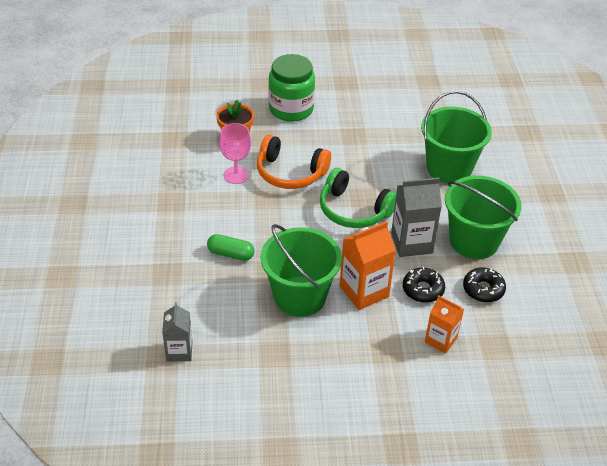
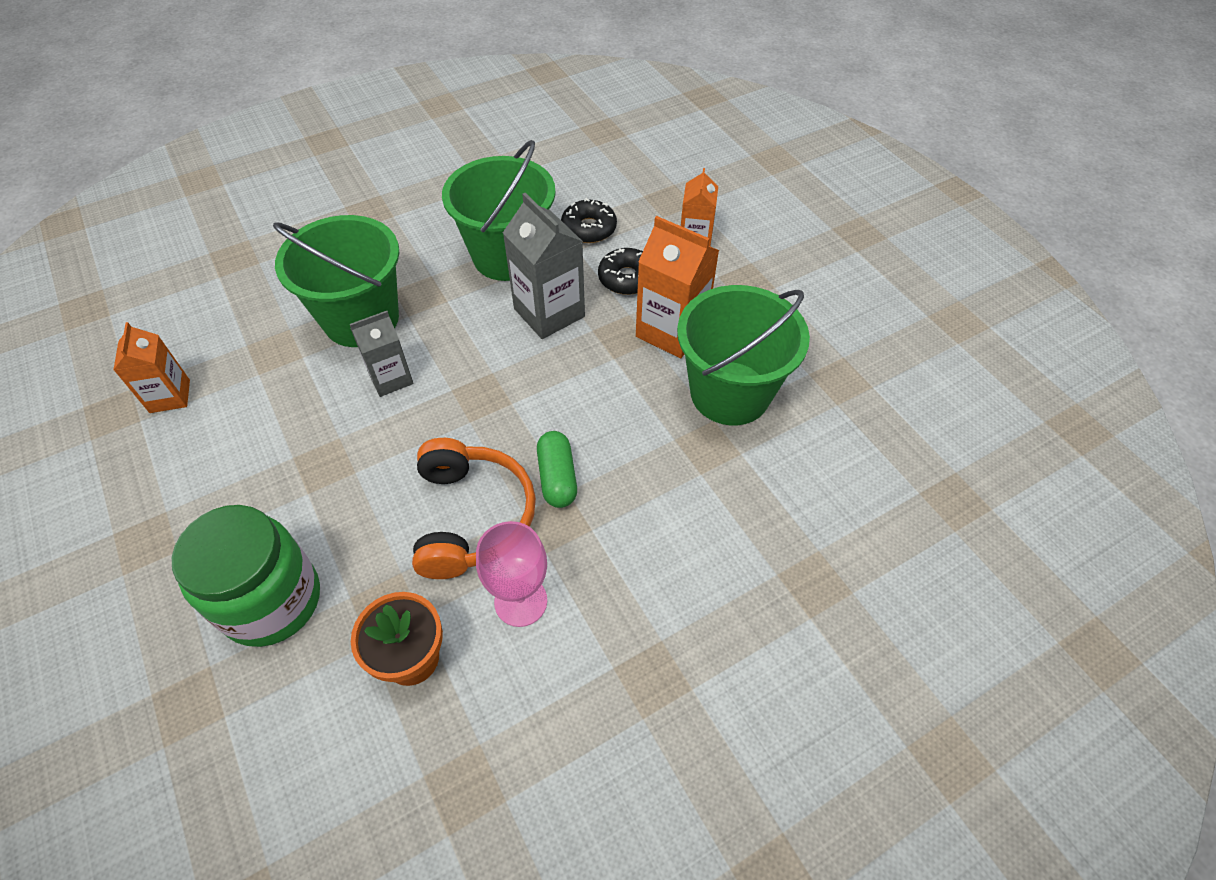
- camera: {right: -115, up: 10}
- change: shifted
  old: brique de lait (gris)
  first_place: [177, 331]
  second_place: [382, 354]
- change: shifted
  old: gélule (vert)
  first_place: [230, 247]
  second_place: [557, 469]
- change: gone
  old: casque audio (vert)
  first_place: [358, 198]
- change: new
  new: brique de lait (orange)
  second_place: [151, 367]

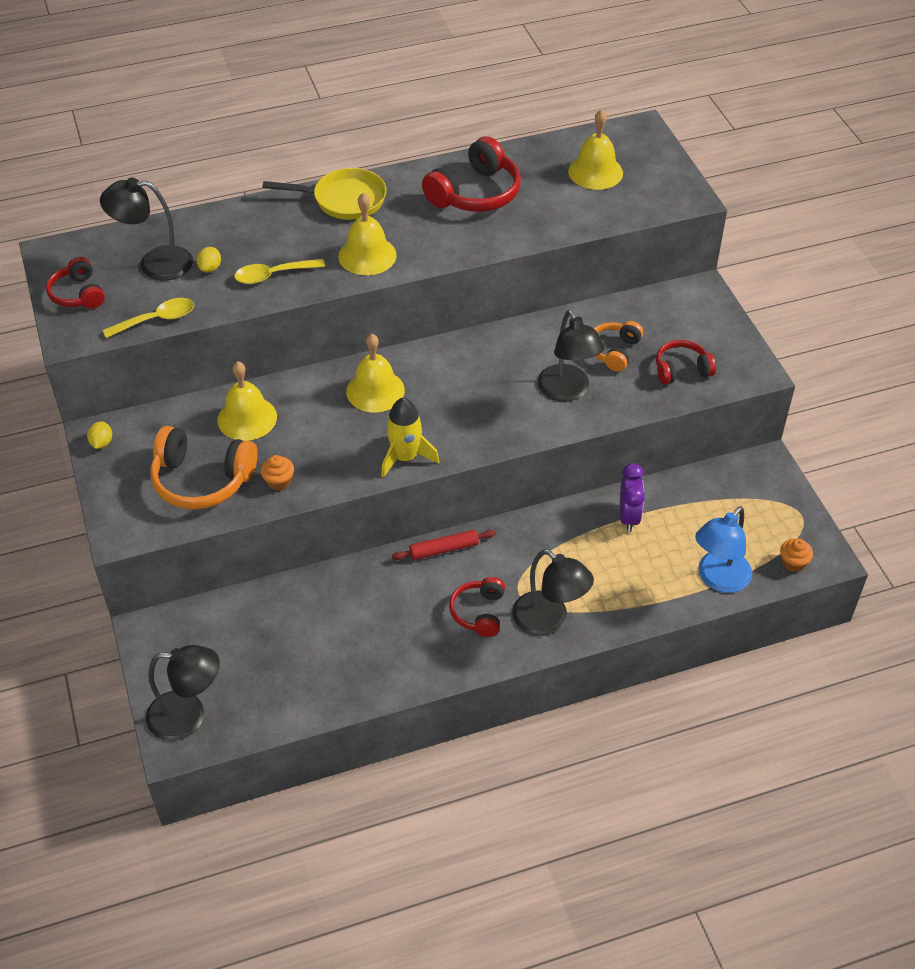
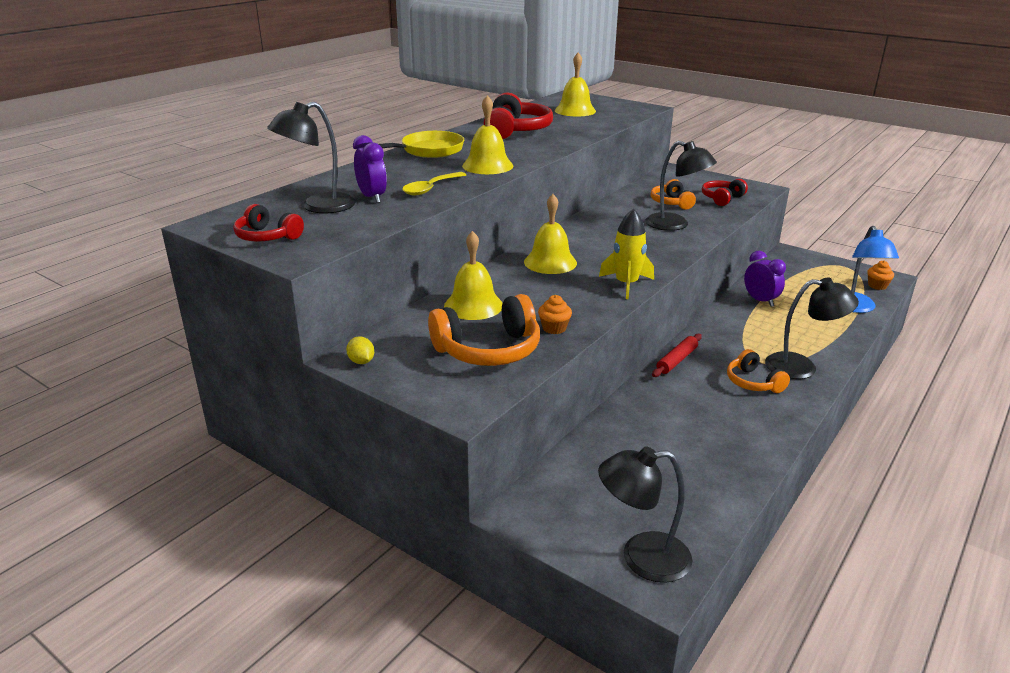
- camera: {right: -35, up: -20}
- change: gone
  old: cuillère (jaune)
  first_place: [148, 318]
- change: rotated
  old: lampe (noir)
  first_place: [183, 693]
  second_place: [645, 515]
  degrees: -150
- change: swapped
  old: citron (jaune)
  new: réveil (violet)
  first_place: [208, 259]
  second_place: [370, 169]
- change: repainted
  old: casque audio (rouge)
  new: casque audio (orange)
  first_place: [477, 607]
  second_place: [758, 371]

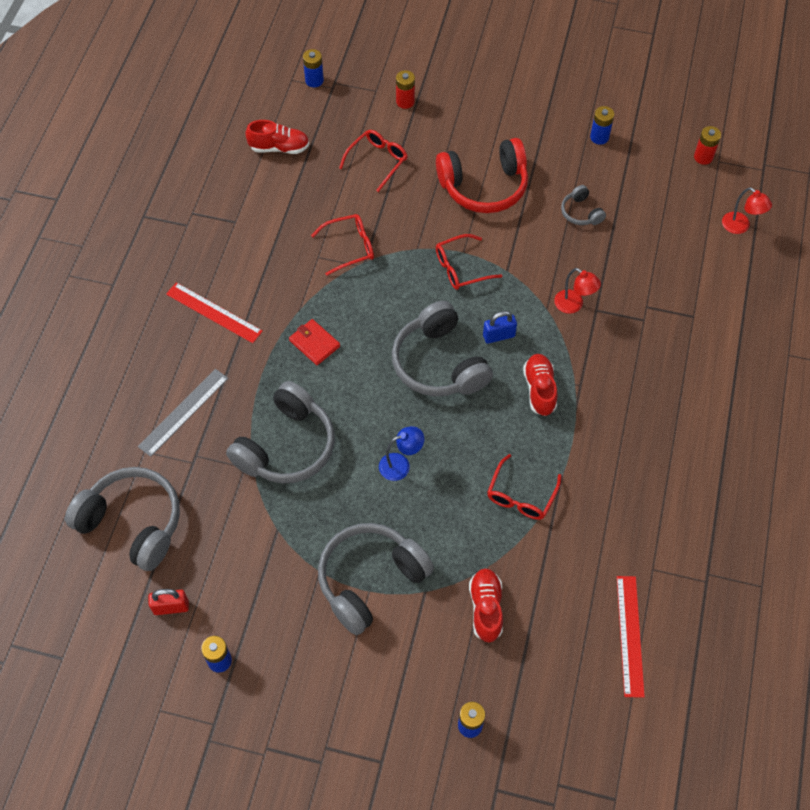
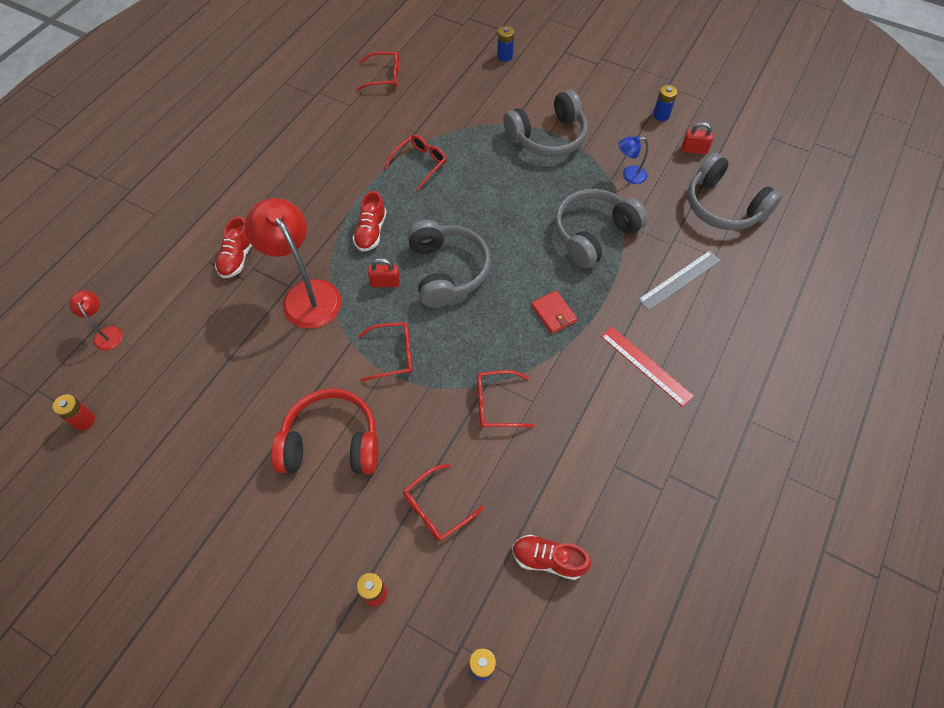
- camera: {right: -165, up: 0}
- change: shifted
  old: lampe (bleu)
  first_place: [401, 453]
  second_place: [633, 160]
- change: shifted
  old: chaussure (rouge)
  first_place: [486, 606]
  second_place: [233, 247]
- change: repainted
  old: cadenas (bleu)
  new: cadenas (rouge)
  first_place: [500, 327]
  second_place: [384, 272]
- change: scaled
  old: lampe (rouge)
  first_place: [577, 291]
  second_place: [293, 263]
  factor: 2.13
- change: gone
  old: casque audio (gris)
  first_place: [583, 205]
- change: gone
  old: pile (bleu)
  first_place: [602, 125]
- change: swapped
  old: règle (rouge)
  new: lunettes (rouge)
  first_place: [631, 637]
  second_place: [378, 71]

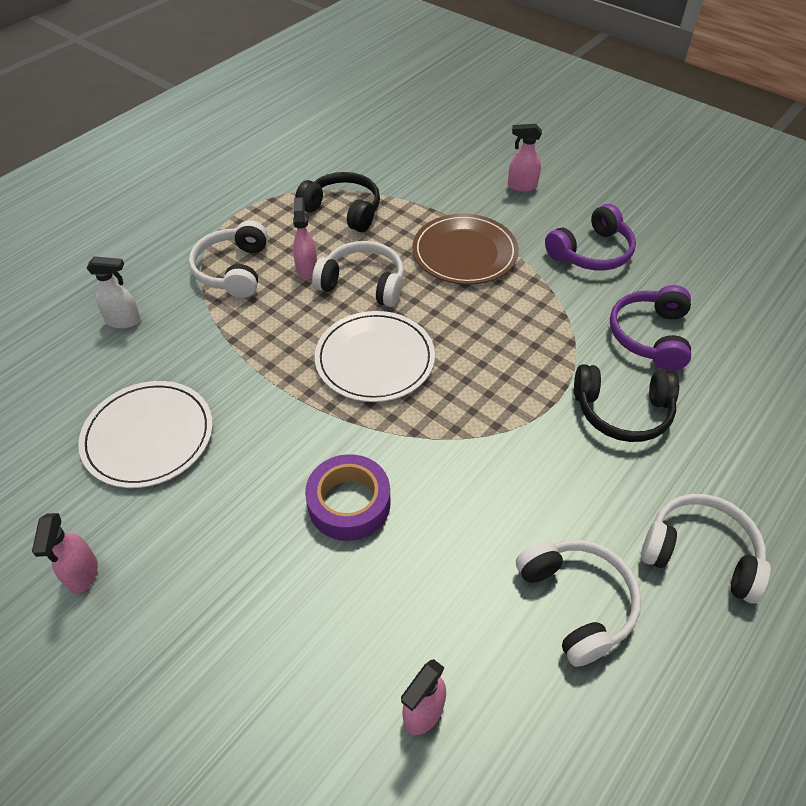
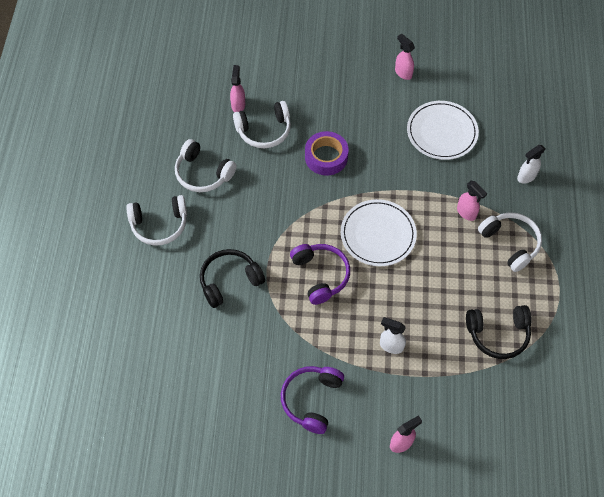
- camera: {right: 145, up: 10}
- change: shifted
  old: vaporisateur (rose)
  first_place: [305, 238]
  second_place: [472, 201]
- change: shifted
  old: casque audio (blanc)
  first_place: [358, 274]
  second_place: [262, 124]
- change: swapped
  old: assiette (marron)
  new: vaporisateur (blanc)
  first_place: [465, 249]
  second_place: [393, 335]
- change: shifted
  old: casque audio (violet)
  first_place: [650, 328]
  second_place: [320, 274]

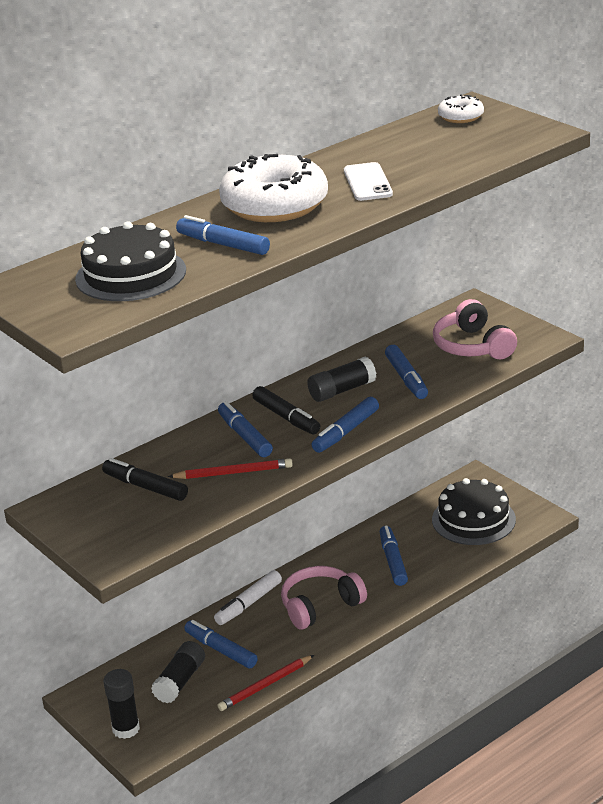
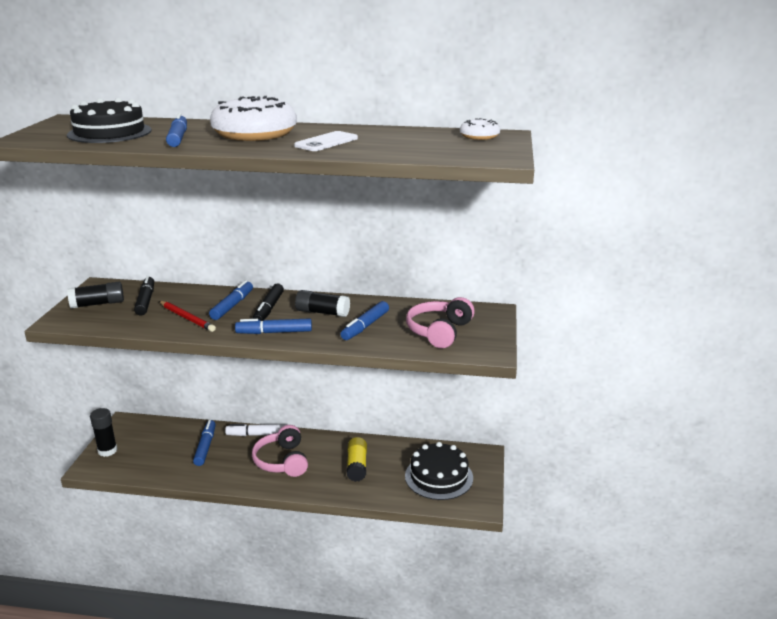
- camera: {right: 45, up: -5}
- change: shifted
  old: bâton de colle (noir)
  first_place: [178, 672]
  second_place: [95, 295]
- change: gone
  old: crayon (rouge)
  first_place: [265, 683]
- change: rotated
  old: casque audio (rose)
  first_place: [324, 597]
  second_place: [280, 451]
  degrees: -120
- change: swapped
  old: feutre (bleu)
  new: bâton de colle (jaune)
  first_place: [394, 555]
  second_place: [357, 459]

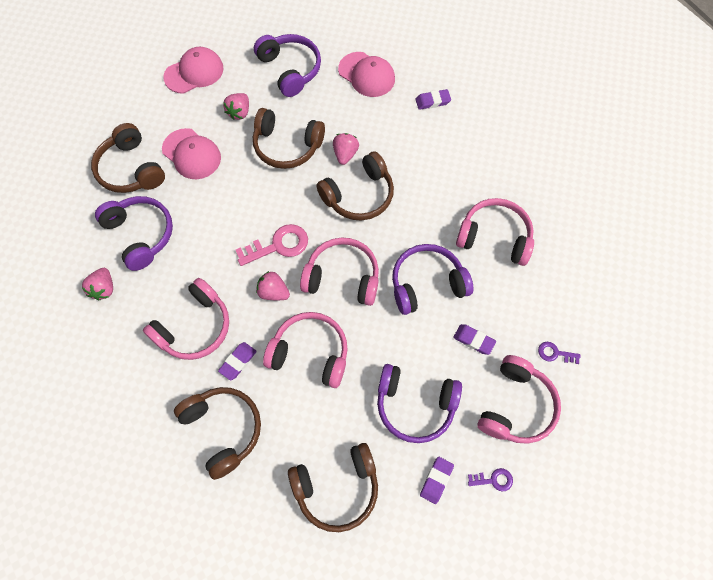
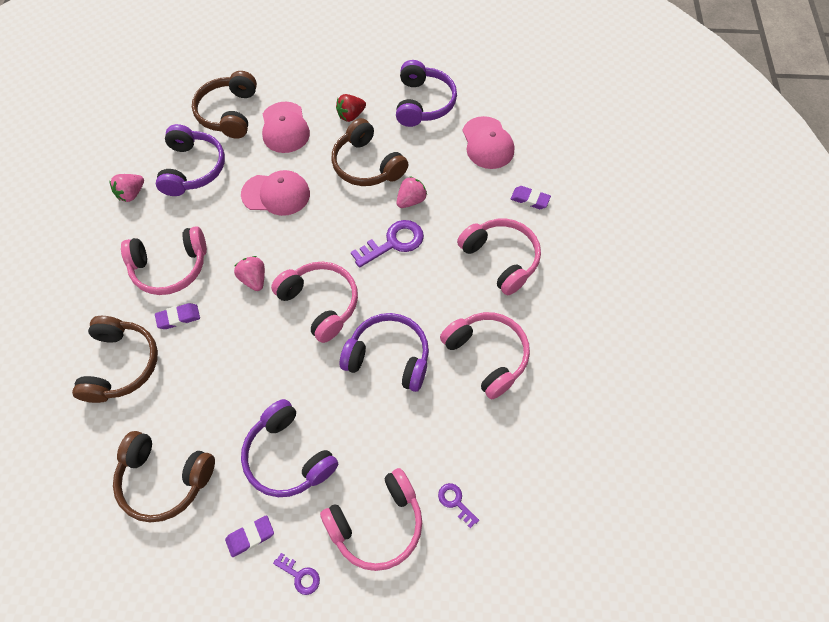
- camera: {right: 35, up: -5}
- change: shifted
  old: casquette (rose)
  first_place: [193, 70]
  second_place: [275, 193]
- change: repainted
  old: fraise (rose)
  new: fraise (rouge)
  first_place: [236, 106]
  second_place: [351, 108]
- change: gone
  old: clé (rose)
  first_place: [272, 245]
- change: shifted
  old: casque audio (rose)
  first_place: [305, 350]
  second_place: [499, 257]
- change: swapped
  old: casque audio (marron)
  new: clé (violet)
  first_place: [355, 185]
  second_place: [387, 244]
- change: gone
  old: gomme (violet)
  first_place: [474, 339]

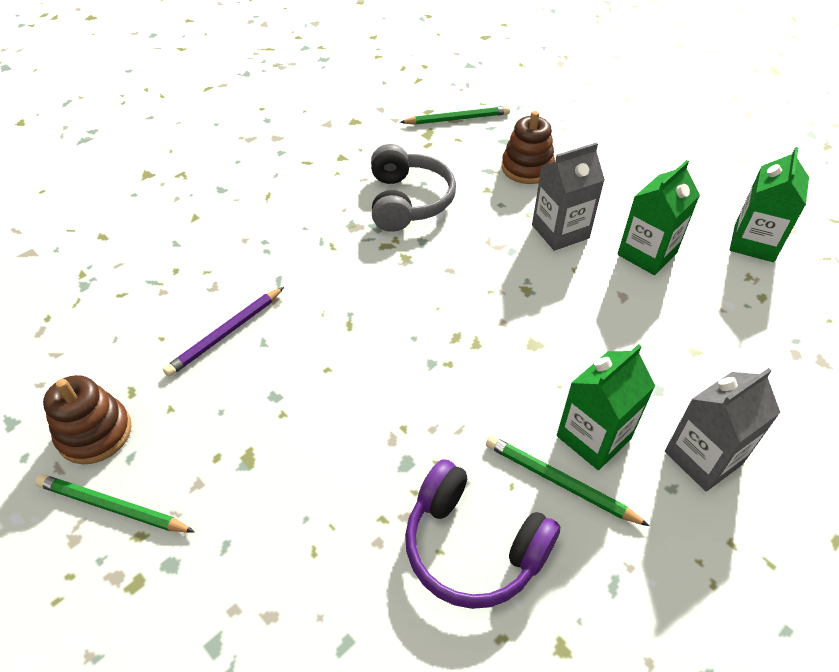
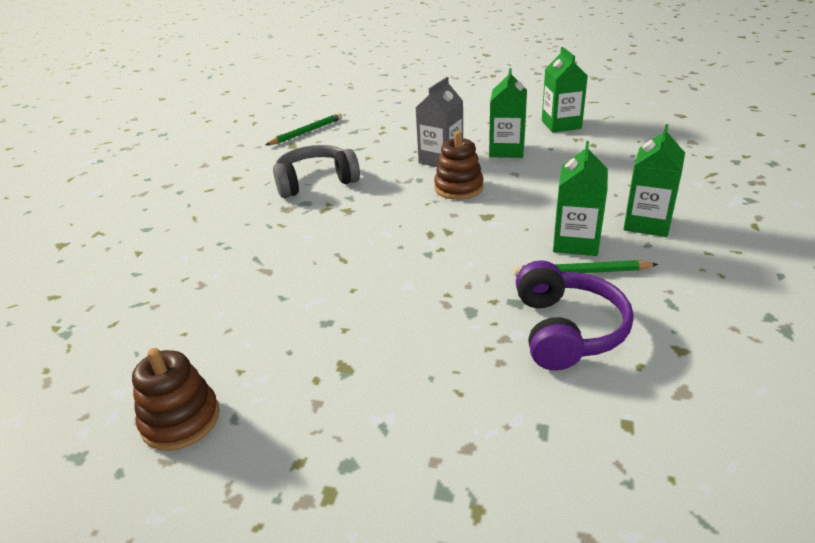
- camera: {right: -30, up: -15}
- change: gone
  old: crayon (vert)
  first_place: [115, 503]
- change: gone
  old: crayon (violet)
  first_place: [223, 332]
- change: rotated
  old: casque audio (gris)
  first_place: [413, 188]
  second_place: [316, 171]
  degrees: -75
- change: rotated
  old: casque audio (violet)
  first_place: [482, 534]
  second_place: [574, 315]
  degrees: -90
- change: shifted
  old: jouet à empiler (marron)
  first_place: [528, 147]
  second_place: [459, 165]
- change: repainted
  old: brique de lait (gris)
  new: brique de lait (vert)
  first_place: [722, 429]
  second_place: [654, 180]

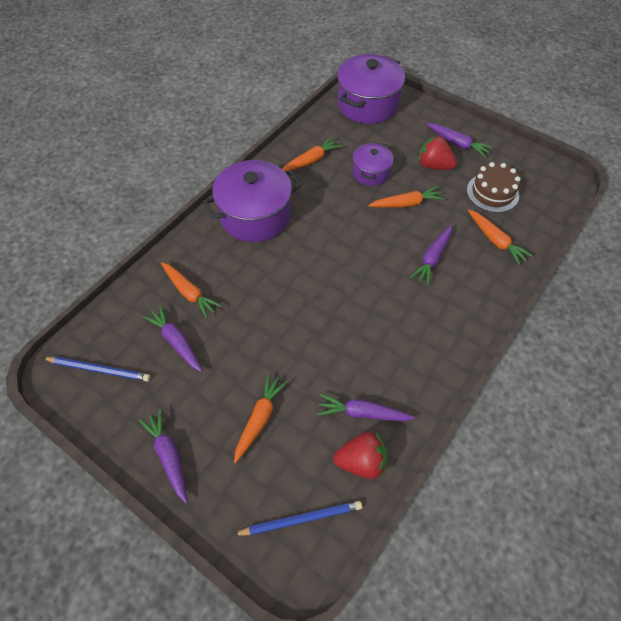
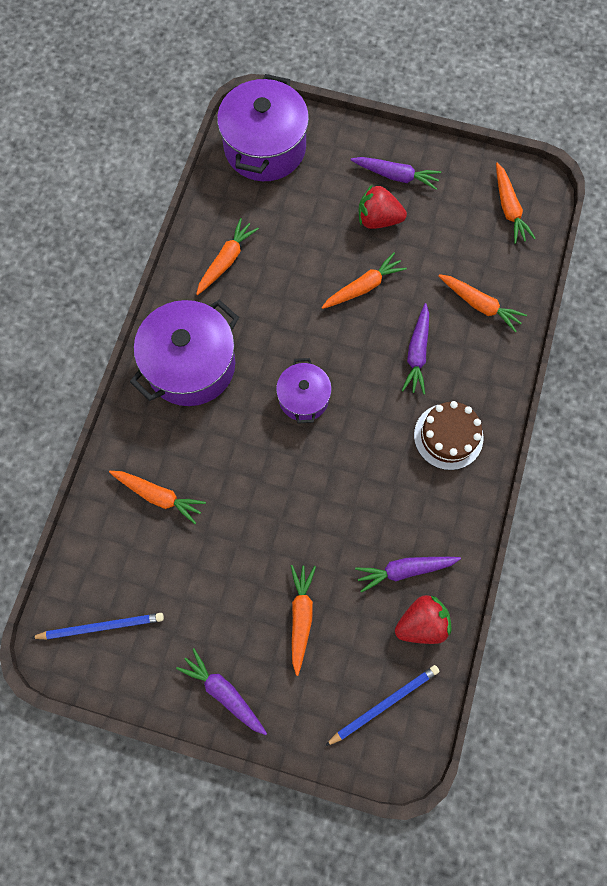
- camera: {right: -20, up: 15}
- change: gone
  old: carotte (violet)
  first_place: [172, 338]
- change: shifted
  old: marmite (violet)
  first_place: [373, 164]
  second_place: [304, 391]
- change: shifted
  old: gâteau (marron)
  first_place: [494, 187]
  second_place: [448, 435]
- change: new
  new: carotte (orange)
  second_place: [516, 203]

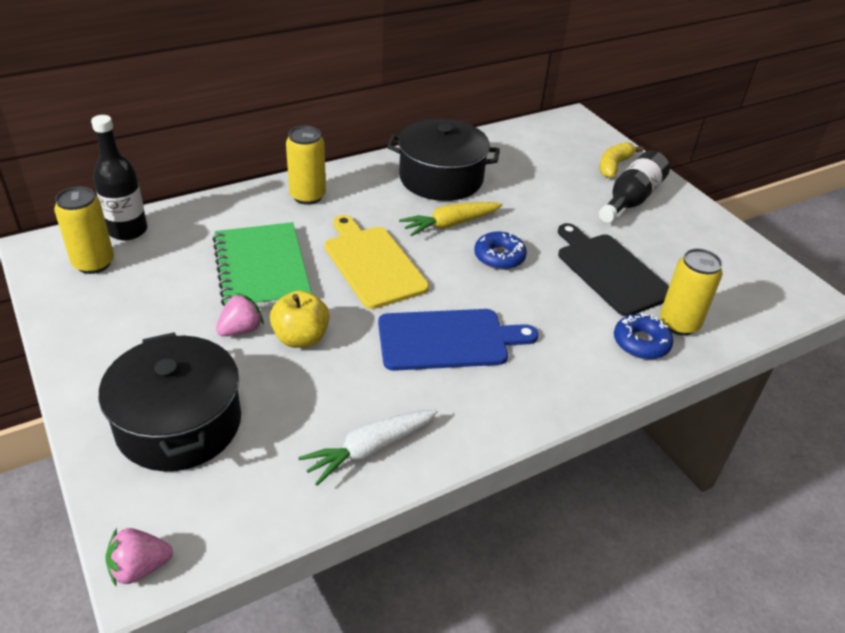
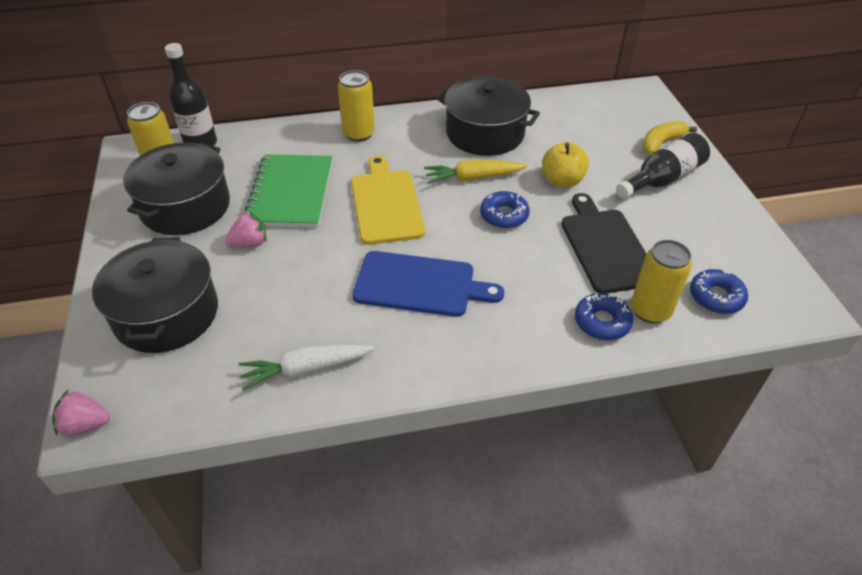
- camera: {right: 20, up: 5}
- change: shifted
  old: pomme (jaune)
  first_place: [300, 319]
  second_place: [565, 165]
- change: new
  new: marmite (noir)
  second_place: [176, 188]
- change: new
  new: beignet (bleu)
  second_place: [719, 291]

